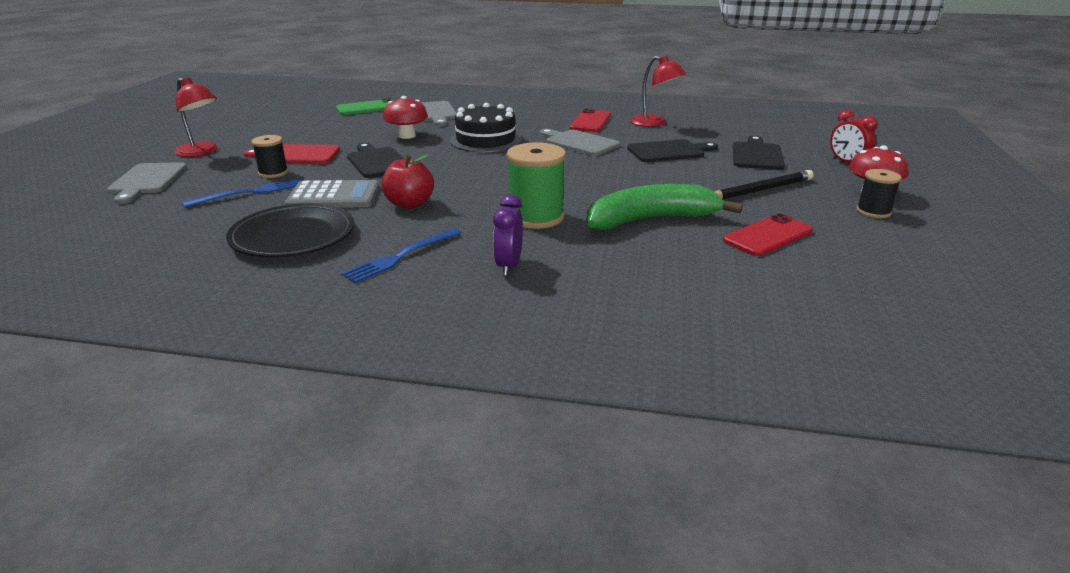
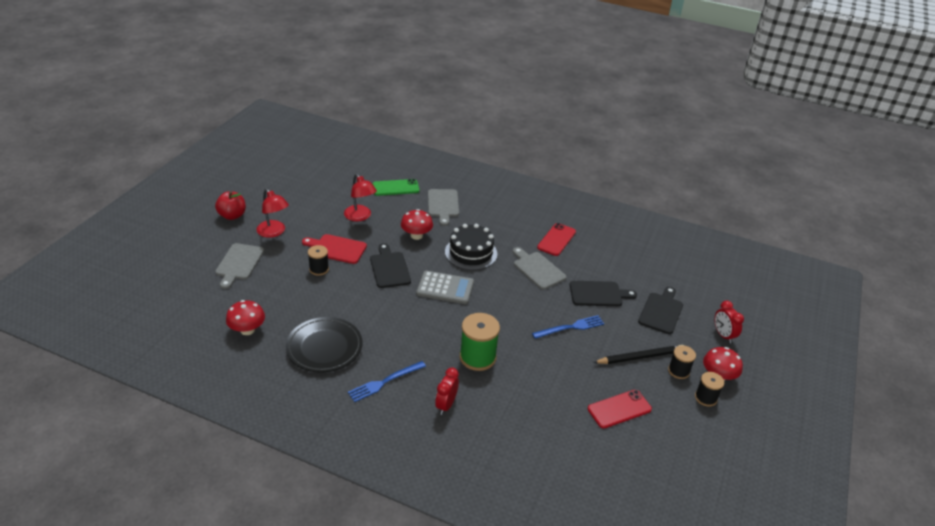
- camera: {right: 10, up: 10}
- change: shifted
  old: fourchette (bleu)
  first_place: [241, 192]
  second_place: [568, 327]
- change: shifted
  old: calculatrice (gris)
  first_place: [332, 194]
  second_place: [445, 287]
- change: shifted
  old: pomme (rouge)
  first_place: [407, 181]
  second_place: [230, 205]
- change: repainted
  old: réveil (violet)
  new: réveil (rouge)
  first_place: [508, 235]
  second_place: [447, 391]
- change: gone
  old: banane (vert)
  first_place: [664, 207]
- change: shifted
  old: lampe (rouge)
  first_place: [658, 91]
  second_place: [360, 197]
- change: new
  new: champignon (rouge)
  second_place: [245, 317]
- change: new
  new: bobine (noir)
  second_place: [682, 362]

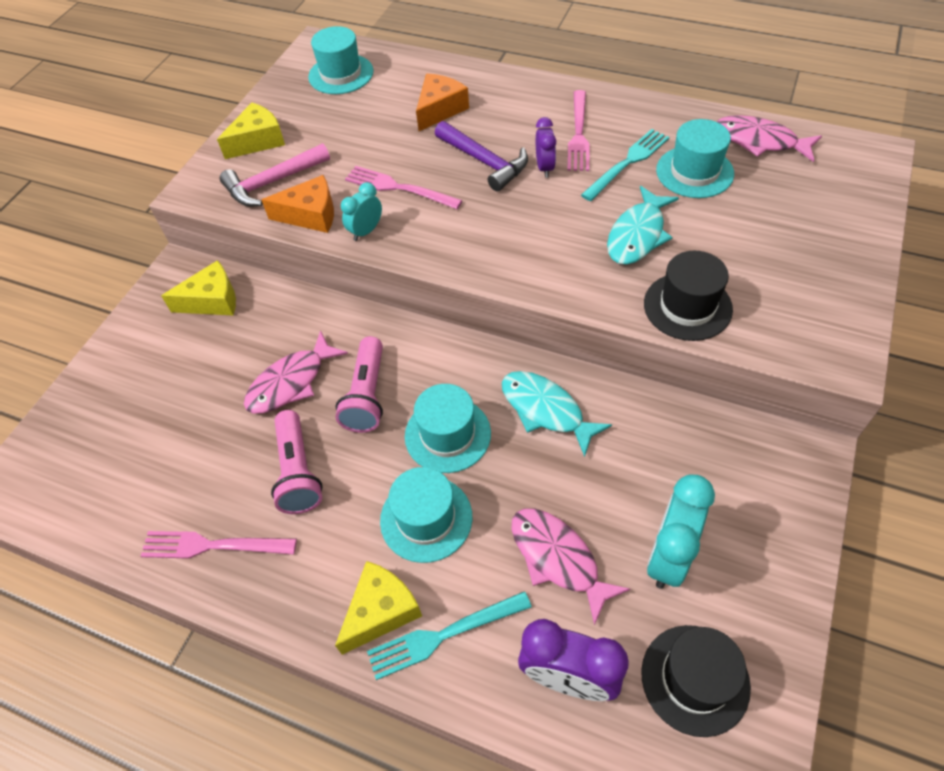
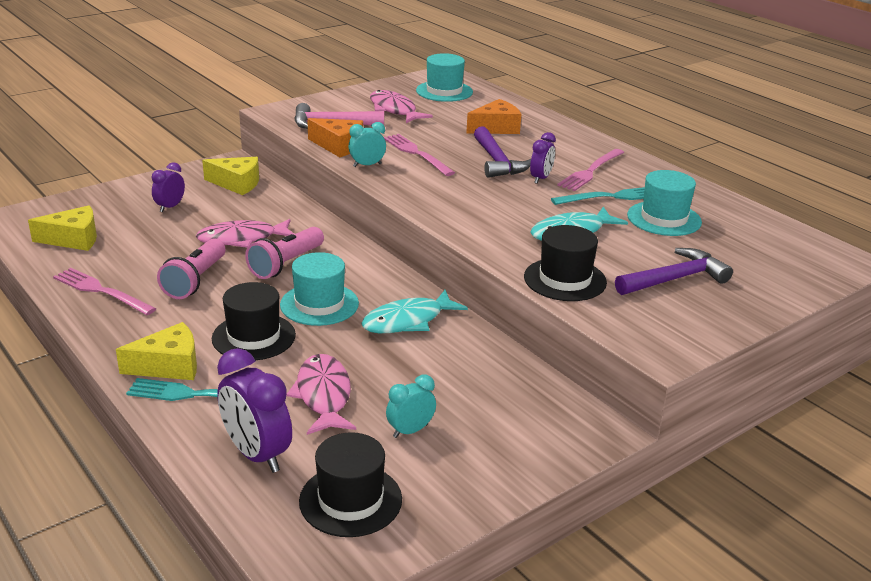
- camera: {right: 25, up: -25}
- change: shifted
  old: fromage (jaune)
  first_place: [251, 130]
  second_place: [62, 228]
- change: repainted
  old: chapeau (turquoise)
  new: chapeau (noir)
  first_place: [426, 515]
  second_place: [254, 321]
- change: rotated
  old: poisson (turquoise)
  first_place: [557, 414]
  second_place: [414, 311]
  degrees: -105
- change: scaled
  old: réveil (turquoise)
  first_place: [681, 532]
  second_place: [411, 406]
  factor: 0.58
- change: shifted
  old: poisson (rose)
  first_place: [769, 138]
  second_place: [401, 106]
- change: new
  new: réveil (violet)
  second_place: [168, 187]
- change: new
  new: marteau (violet)
  second_place: [674, 271]

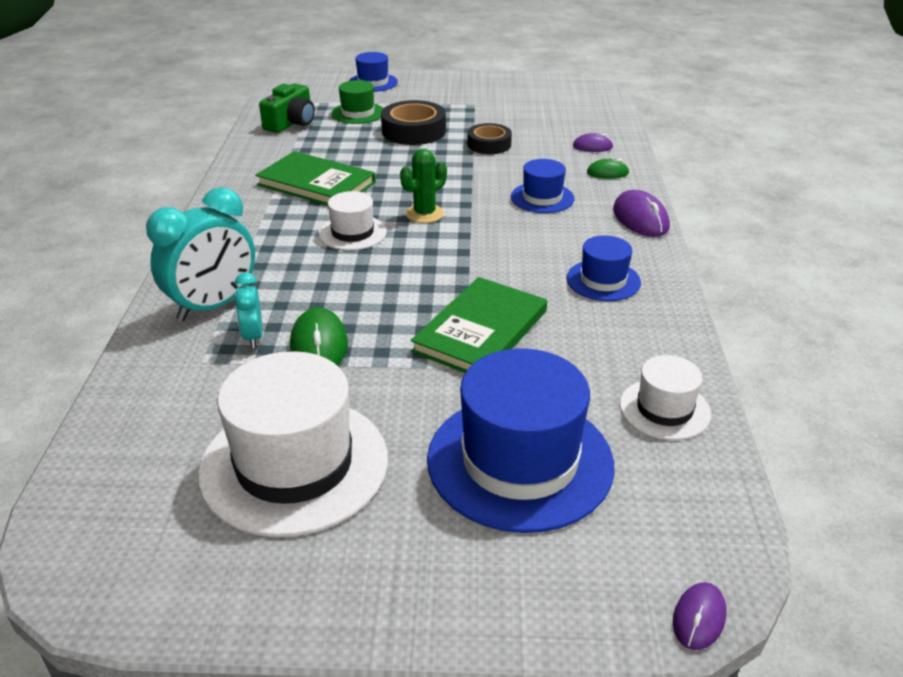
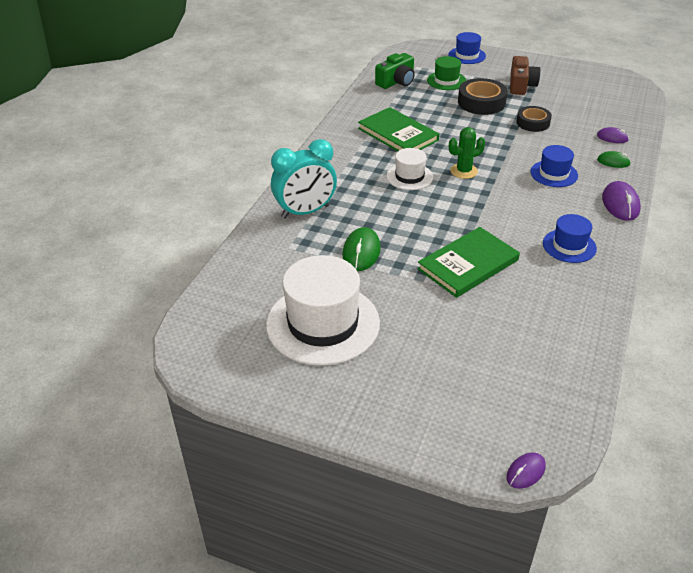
- camera: {right: 20, up: 5}
- change: gone
  old: réveil (turquoise)
  first_place: [249, 310]
- change: gone
  old: chapeau (bleu)
  first_place: [521, 440]
- change: gone
  old: chapeau (blanc)
  first_place: [665, 397]
- change: new
  new: appareil photo (marron)
  second_place: [525, 75]

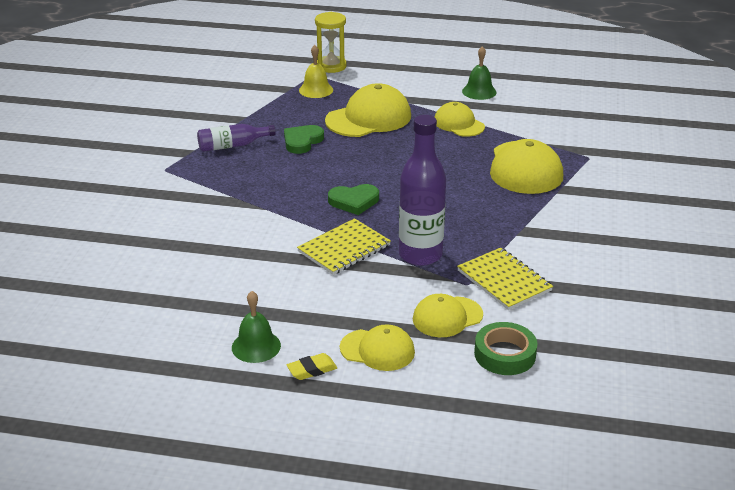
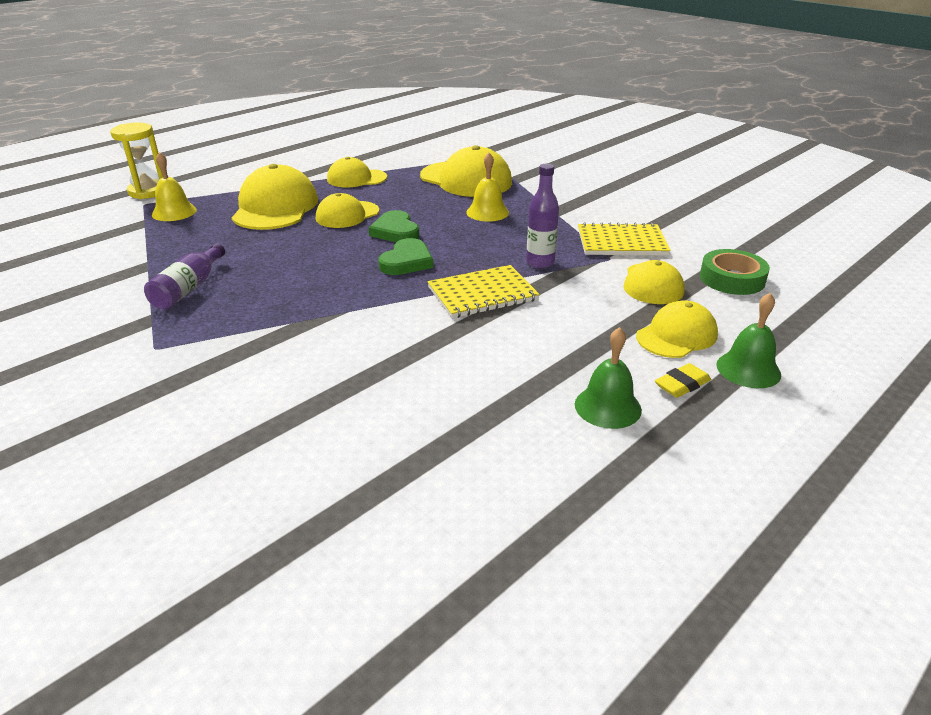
- camera: {right: -55, up: 0}
- change: shifted
  old: cœur (vert)
  first_place: [304, 139]
  second_place: [394, 226]
- change: rotated
  old: gomme (jaune)
  first_place: [312, 366]
  second_place: [683, 380]
  degrees: 45
- change: rotated
  old: carnet (jaune)
  first_place: [344, 246]
  second_place: [483, 291]
  degrees: 75
- change: scaled
  old: bouteille (violet)
  first_place: [422, 190]
  second_place: [542, 216]
  factor: 0.58
- change: shifted
  old: cloche (vert)
  first_place: [479, 73]
  second_place: [748, 340]
- change: new
  new: casquette (jaune)
  second_place: [347, 210]
- change: new
  new: cloche (jaune)
  second_place: [487, 187]

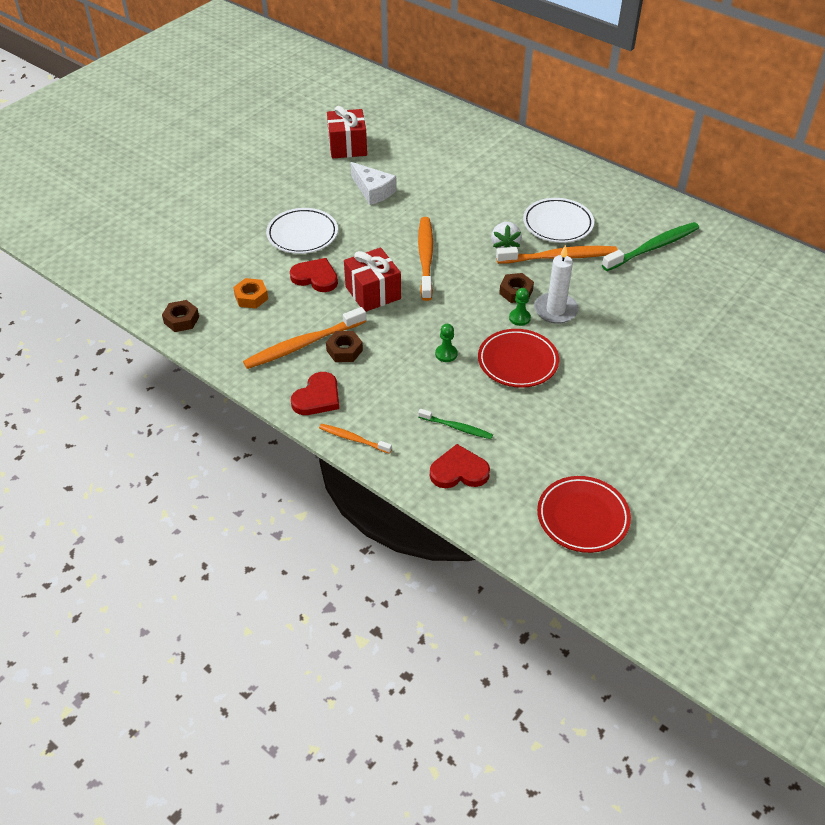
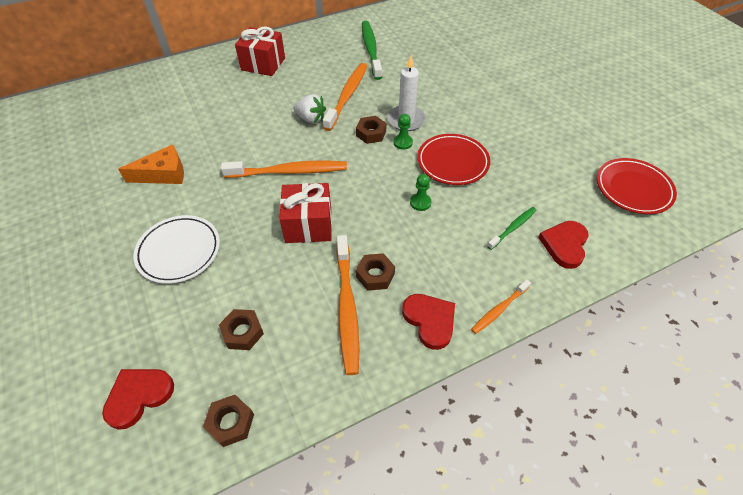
- camera: {right: -65, up: 5}
- change: repainted
  old: écrou (orange)
  new: écrou (marron)
  first_place: [250, 293]
  second_place: [241, 329]
- change: shifted
  old: cœur (rouge)
  first_place: [314, 275]
  second_place: [138, 399]
- change: shifted
  old: cadeau (rouge)
  first_place: [347, 132]
  second_place: [260, 51]
- change: repainted
  old: fromage (blanc)
  new: fromage (orange)
  first_place: [374, 183]
  second_place: [151, 164]
- change: rotated
  old: brosse à dents (orange)
  first_place: [425, 259]
  second_place: [284, 169]
  degrees: 150
- change: gone
  old: assiette (blanc)
  first_place: [558, 220]

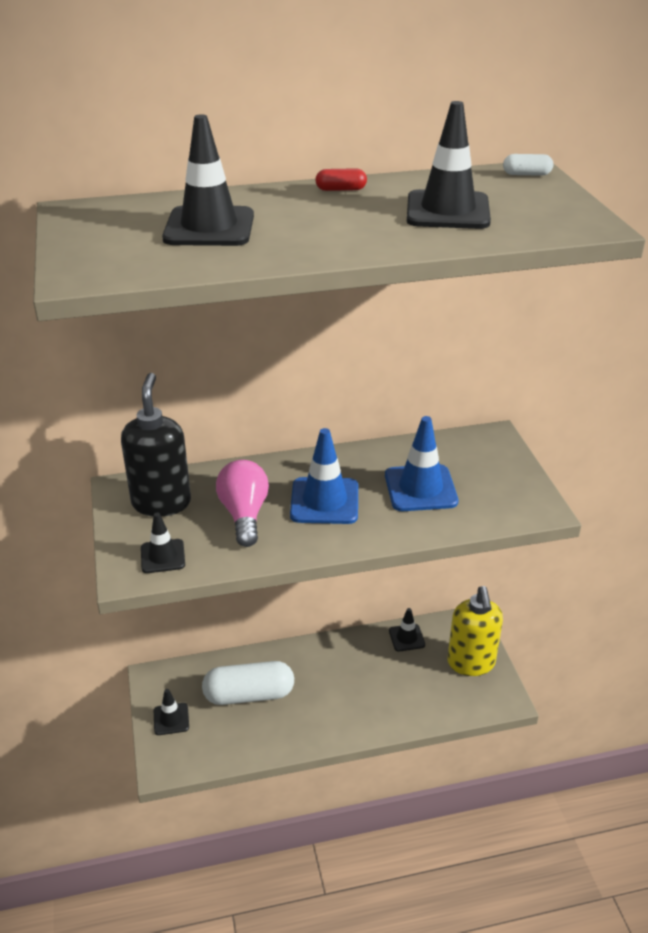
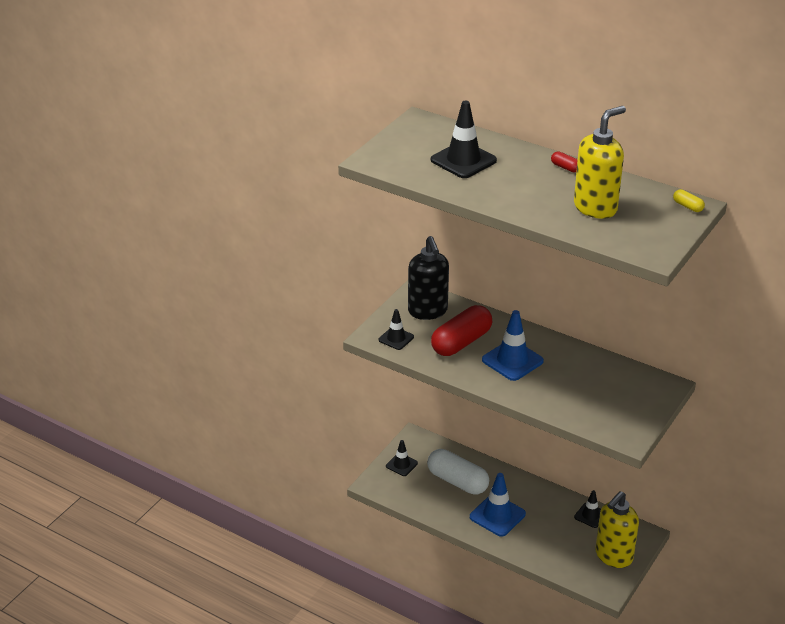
- camera: {right: 45, up: 0}
- change: rotated
  old: distributeur de savon (noir)
  first_place: [156, 445]
  second_place: [428, 278]
  degrees: 120
- change: swapped
  old: ampoule (rose)
  new: gélule (rouge)
  first_place: [242, 503]
  second_place: [461, 330]
- change: shifted
  old: cône de chantier (bleu)
  first_place: [421, 463]
  second_place: [498, 505]
- change: swapped
  old: cône de chantier (noir)
  new: distributeur de savon (jaune)
  first_place: [449, 165]
  second_place: [600, 162]
- change: repainted
  old: gélule (blanc)
  new: gélule (jaune)
  first_place: [528, 165]
  second_place: [689, 200]

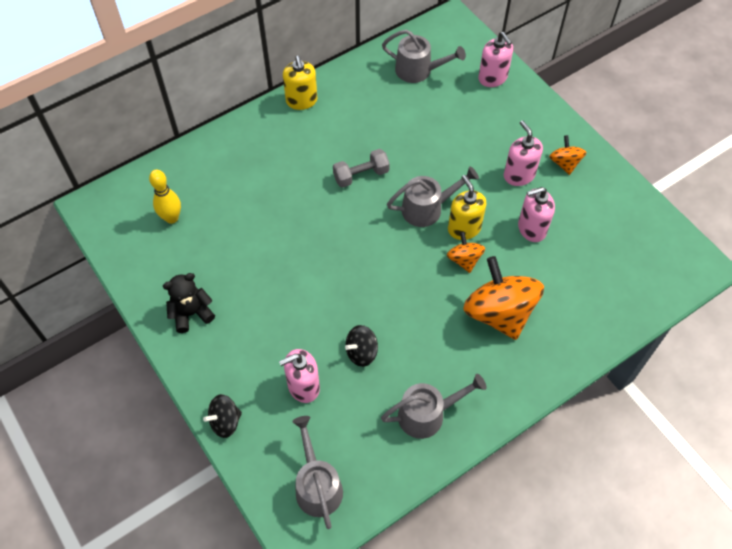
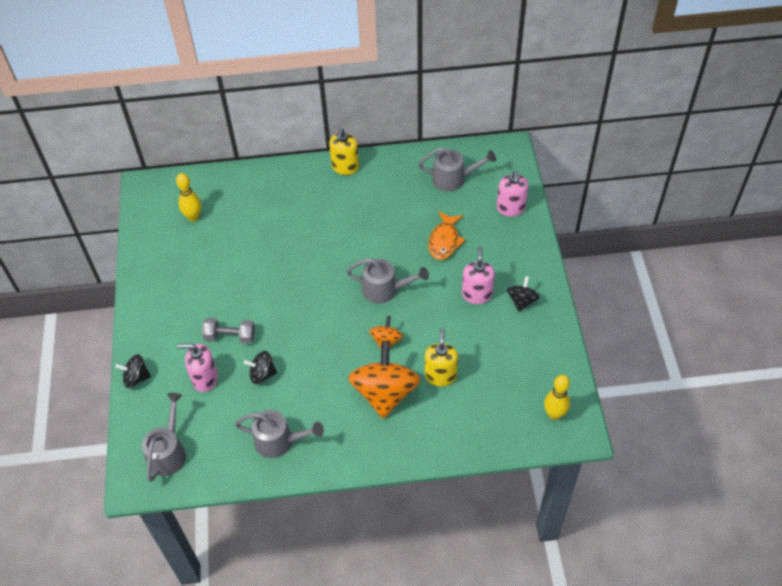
- camera: {right: 30, up: -5}
- change: gone
  old: ours en peluche (noir)
  first_place: [189, 303]
- change: shifted
  old: haltère (gris)
  first_place: [361, 168]
  second_place: [228, 330]
- change: rotated
  old: arrosoir (gris)
  first_place: [424, 56]
  second_place: [457, 169]
  degrees: -45
- change: shifted
  old: distributeur de savon (jaune)
  first_place: [467, 207]
  second_place: [441, 357]
- change: gone
  old: distributeur de savon (rose)
  first_place: [536, 214]
- change: repainted
  old: toupie (orange)
  new: toupie (noir)
  first_place: [568, 155]
  second_place: [523, 294]
- change: new
  new: poisson (orange)
  second_place: [446, 235]
- change: new
  new: quille (jaune)
  second_place: [557, 397]

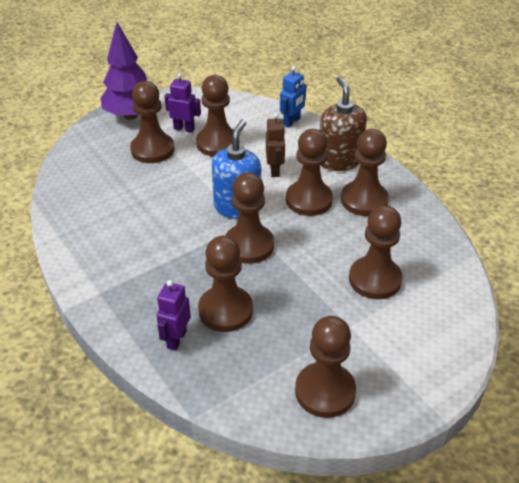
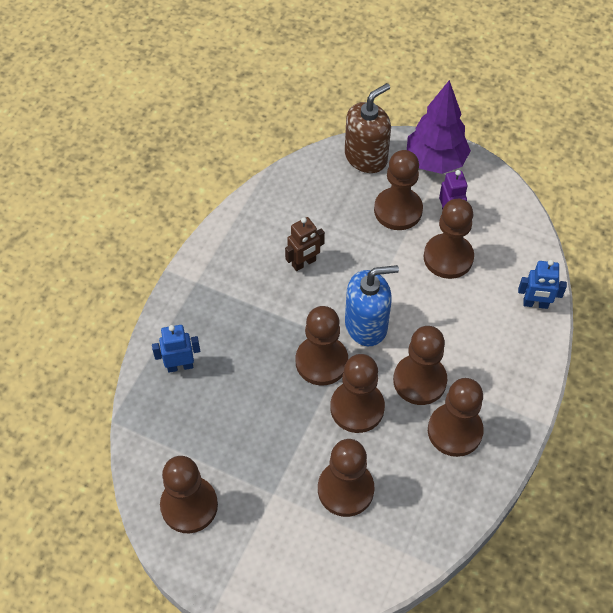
- camera: {right: 60, up: 15}
- change: repainted
  old: robot (violet)
  new: robot (bleu)
  first_place: [174, 315]
  second_place: [176, 349]
- change: shifted
  old: pion (marron)
  first_place: [225, 284]
  second_place: [357, 393]
- change: shifted
  old: robot (marron)
  first_place: [275, 145]
  second_place: [305, 244]
- change: shifted
  old: distributeur de savon (marron)
  first_place: [343, 123]
  second_place: [368, 128]

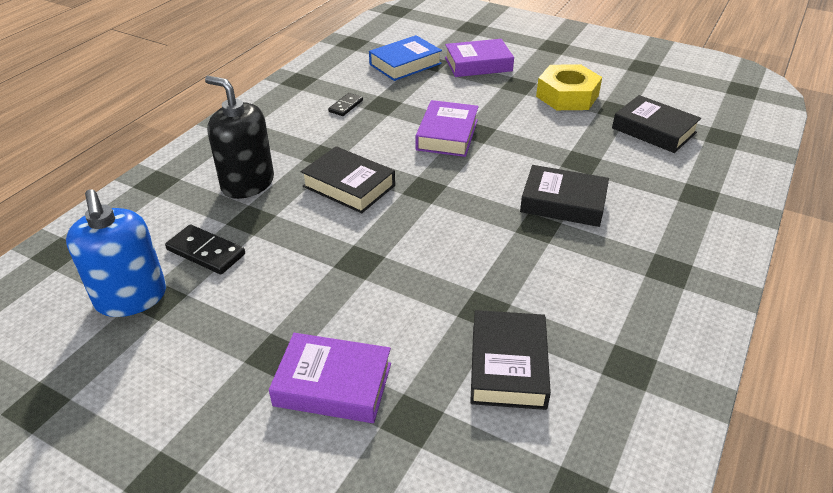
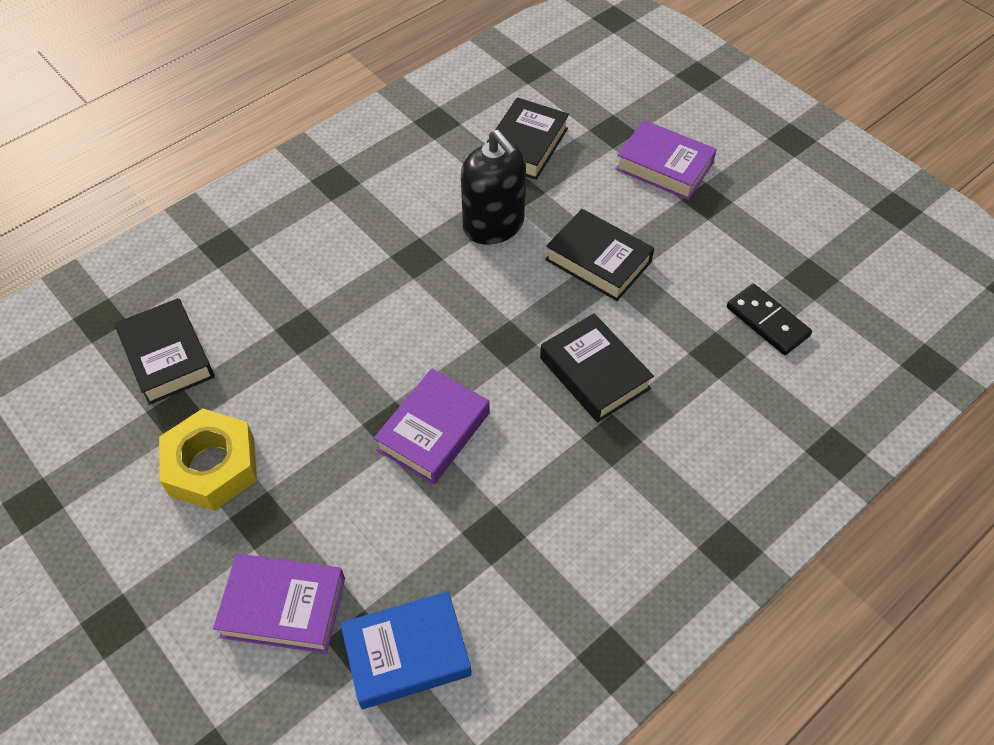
- camera: {right: -160, up: 15}
- change: gone
  old: distributeur de savon (bleu)
  first_place: [116, 253]
- change: shifted
  old: distributeur de savon (noir)
  first_place: [239, 137]
  second_place: [493, 187]
- change: gone
  old: domino (noir)
  first_place: [345, 104]
- change: shifted
  old: livre (noir)
  first_place: [564, 196]
  second_place: [599, 255]

